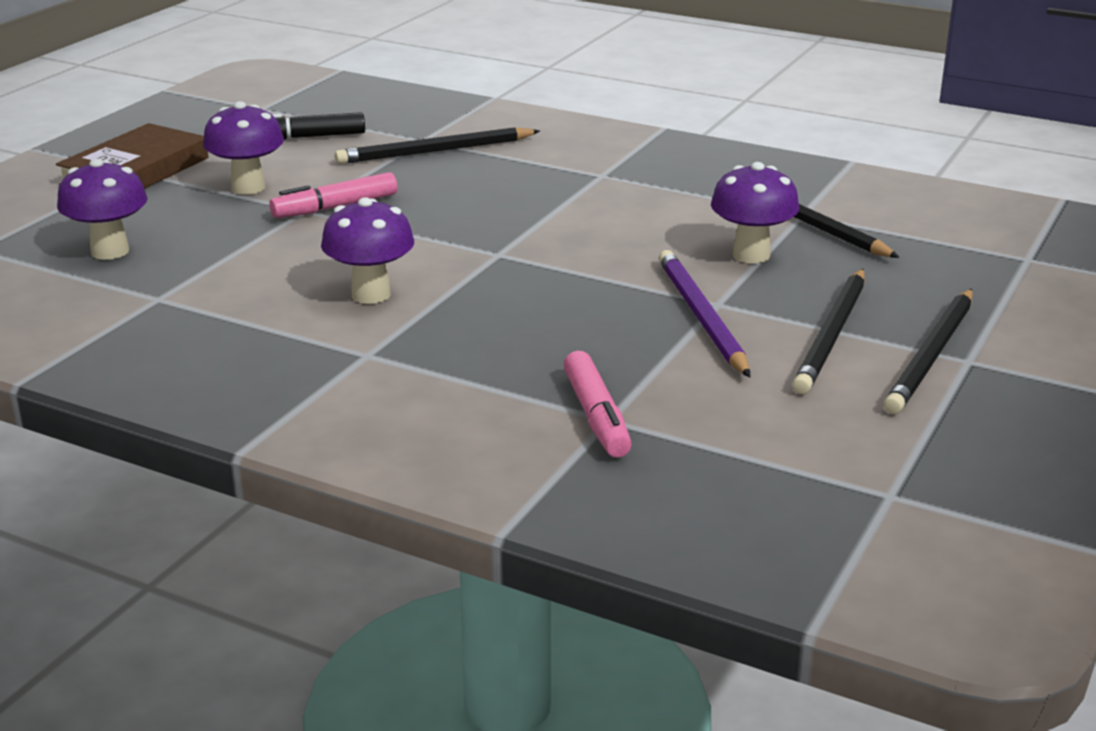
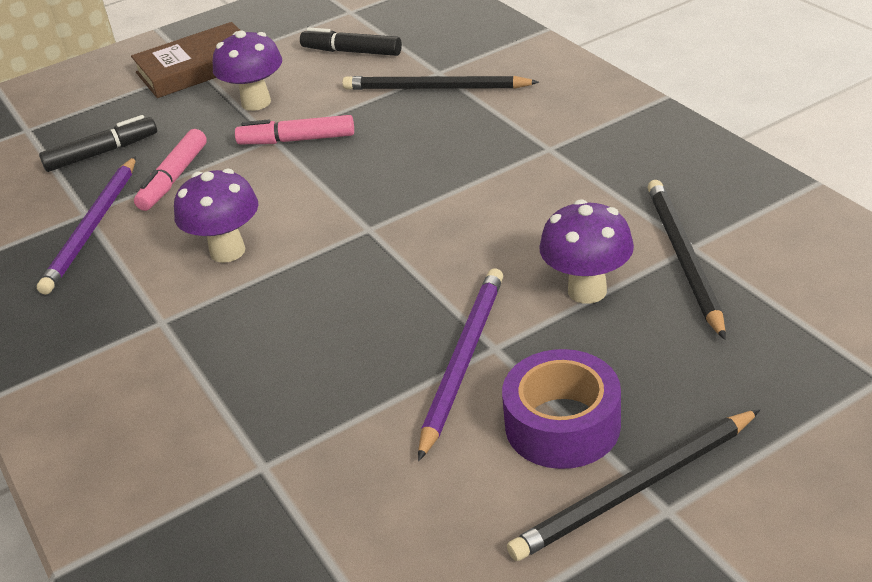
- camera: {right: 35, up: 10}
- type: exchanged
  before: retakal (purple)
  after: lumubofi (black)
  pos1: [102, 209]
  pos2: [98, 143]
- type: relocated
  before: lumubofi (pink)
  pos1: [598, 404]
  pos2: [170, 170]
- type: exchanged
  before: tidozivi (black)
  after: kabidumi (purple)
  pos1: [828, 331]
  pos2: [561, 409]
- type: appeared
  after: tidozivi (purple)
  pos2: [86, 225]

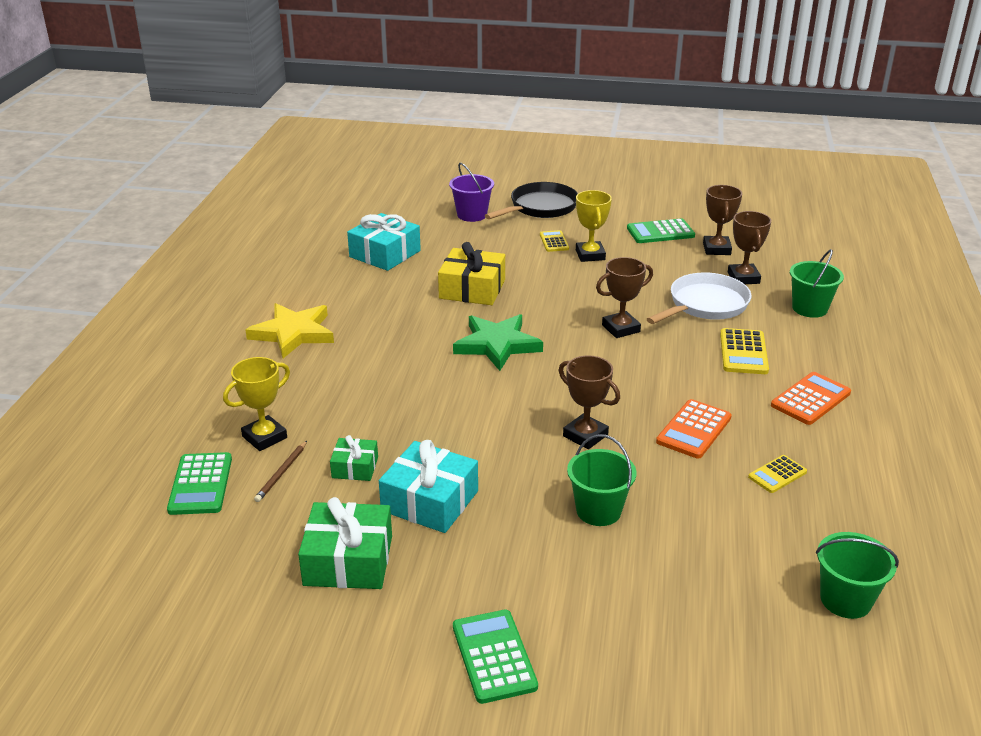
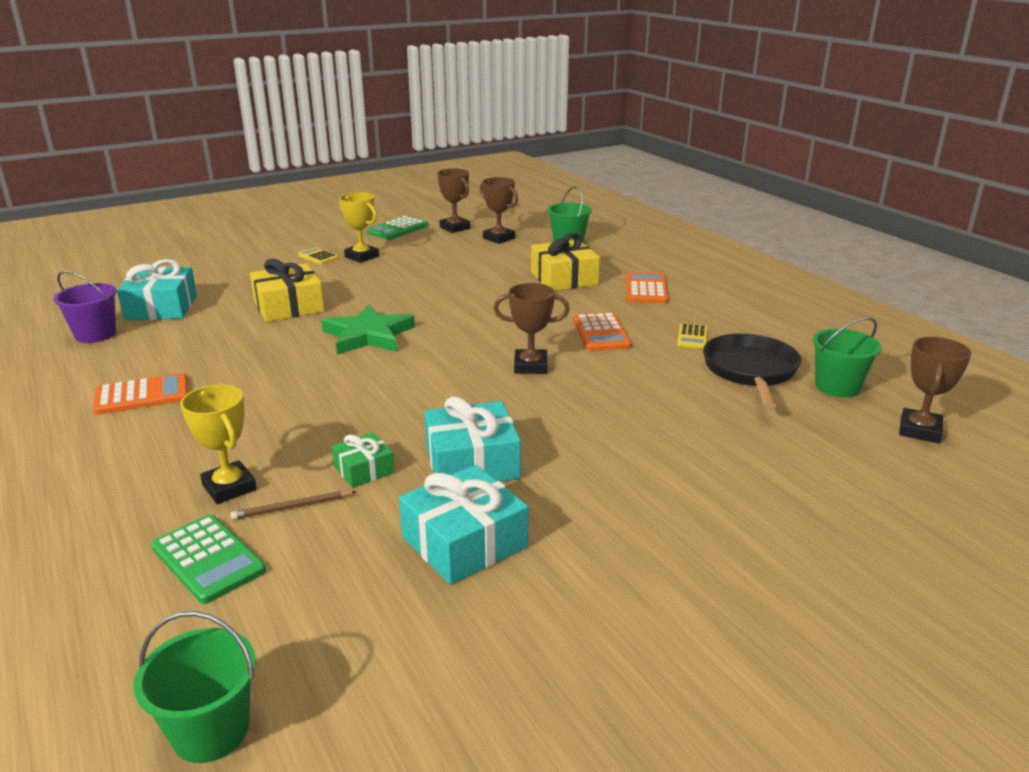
- camera: {right: -40, up: -5}
- type: spun
  before: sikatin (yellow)
  pos1: [256, 404]
  pos2: [218, 444]
  turn: -45
- type: exchanged
  before: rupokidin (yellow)
  after: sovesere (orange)
  pos1: [289, 330]
  pos2: [140, 394]
- type: spun
  before: tidozivi (brown)
  pos1: [280, 471]
  pos2: [293, 505]
  turn: 90
- type: colour
  before: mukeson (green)
  after: mukeson (turquoise)
  pos1: [345, 543]
  pos2: [463, 525]
- type: relocated
  before: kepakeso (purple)
  pos1: [471, 192]
  pos2: [85, 307]
- type: missing
  before: sovesere (green)
  pos1: [495, 657]
- type: relocated
  before: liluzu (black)
  pos1: [531, 200]
  pos2: [752, 371]
- type: relocated
  before: kepakeso (green)
  pos1: [601, 480]
  pos2: [195, 687]
- type: relocated
  before: sikatin (brown)
  pos1: [624, 297]
  pos2: [935, 390]
- type: missing
  before: liluzu (white)
  pos1: [699, 298]
- type: exchanged
  before: sovesere (yellow)
  after: mukeson (yellow)
  pos1: [744, 351]
  pos2: [565, 262]

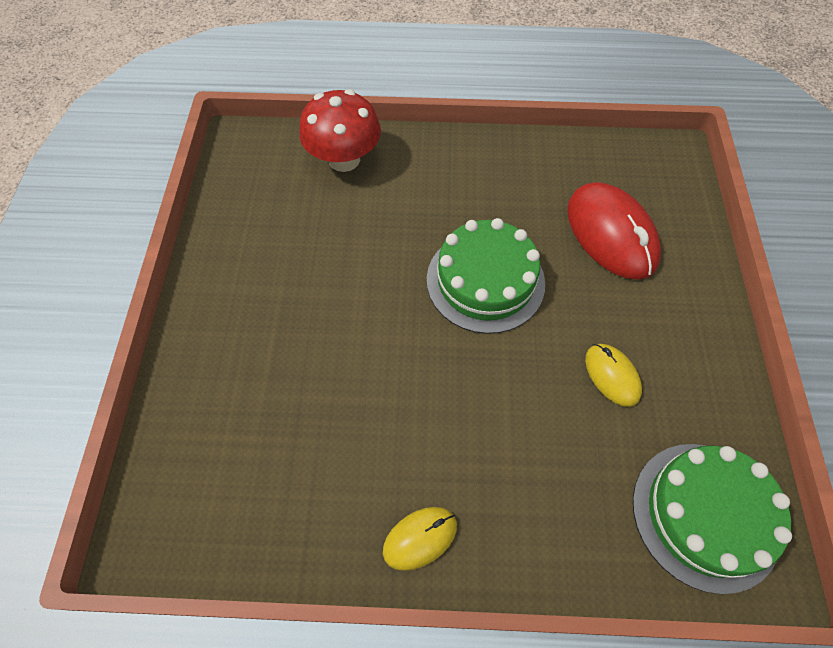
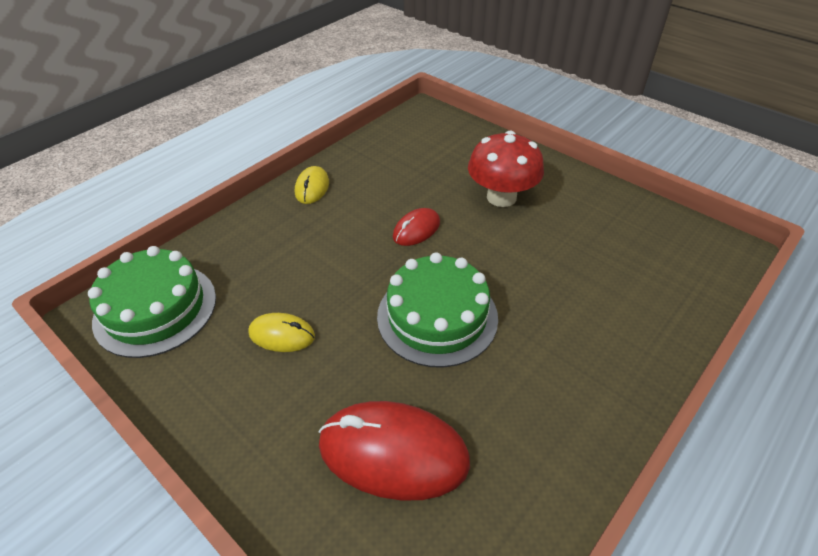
- camera: {right: 130, up: -15}
- type: relocated
  before: retakal (red)
  pos1: [340, 130]
  pos2: [506, 169]
- type: appeared
  after: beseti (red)
  pos2: [416, 227]

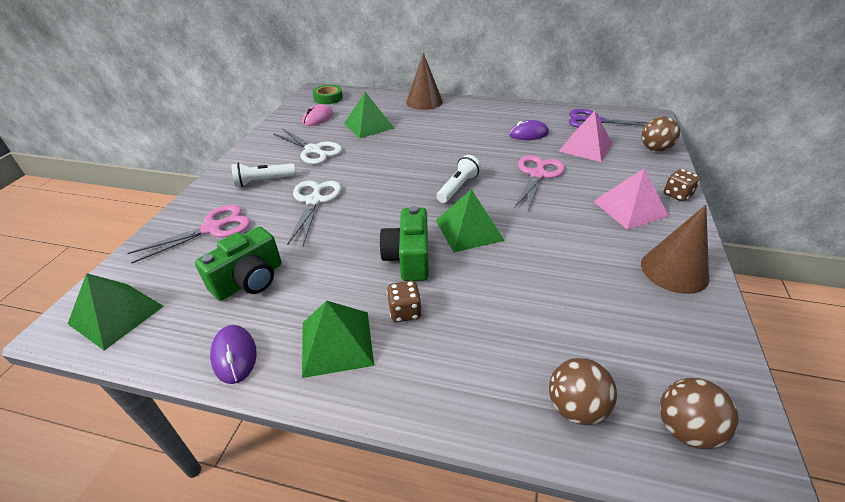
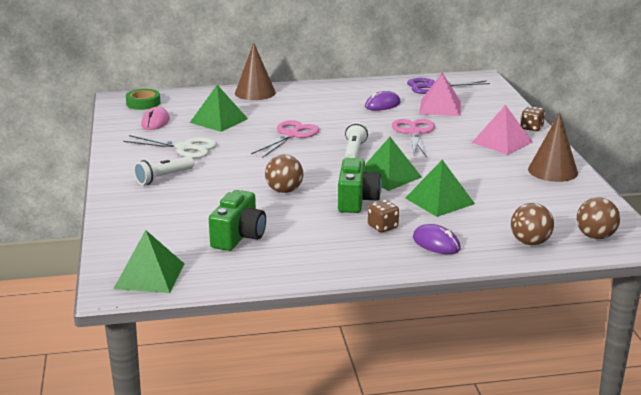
- camera: {right: -25, up: -15}
- type: relocated
  before: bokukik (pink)
  pos1: [189, 234]
  pos2: [285, 139]
- type: relocated
  before: beseti (purple)
  pos1: [233, 354]
  pos2: [437, 239]
- type: missing
  before: bokukik (white)
  pos1: [314, 213]
- type: relocated
  before: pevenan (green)
  pos1: [338, 339]
  pos2: [440, 188]
- type: spun
  before: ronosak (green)
  pos1: [404, 243]
  pos2: [360, 185]
  turn: -150
- type: relocated
  before: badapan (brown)
  pos1: [661, 134]
  pos2: [284, 174]

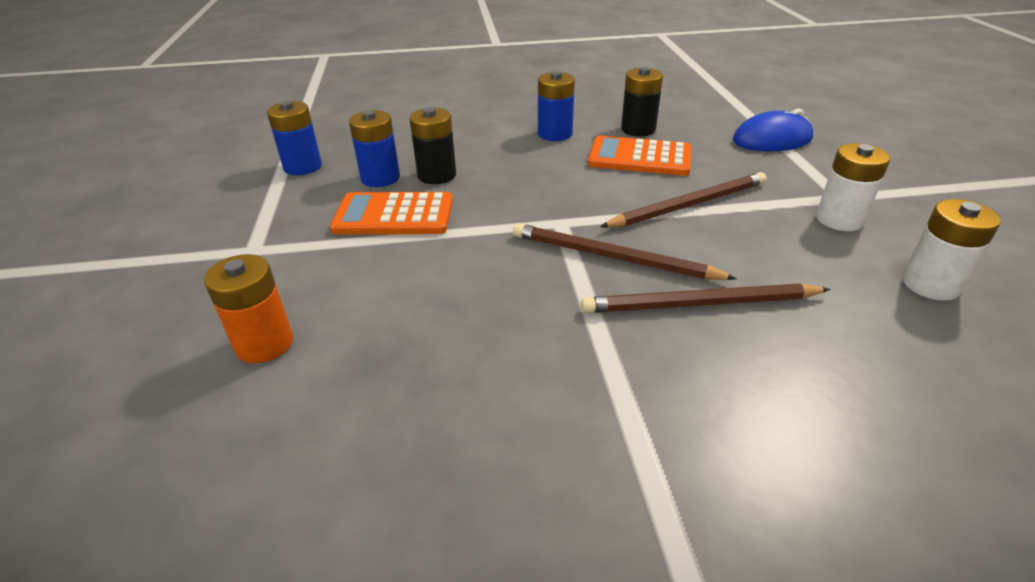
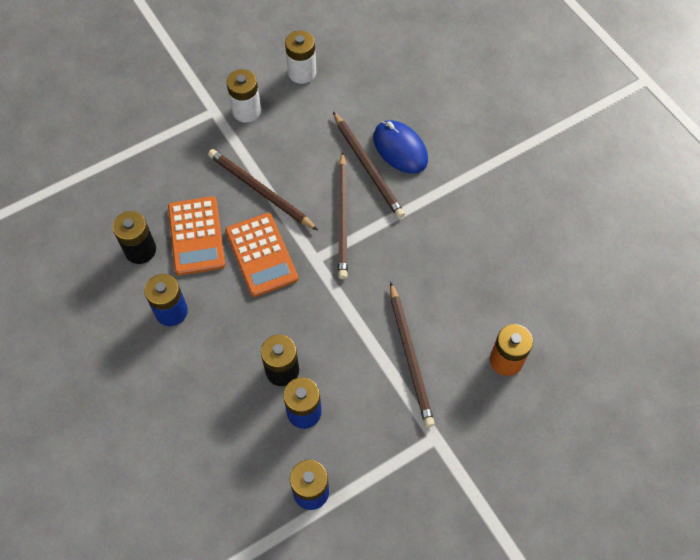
- camera: {right: -115, up: 25}
- type: relocated
  before: sovesere (orange)
  pos1: [391, 213]
  pos2: [261, 255]
- type: relocated
  before: beseti (blue)
  pos1: [773, 130]
  pos2: [400, 147]
- type: appeared
  after: tidozivi (brown)
  pos2: [412, 354]

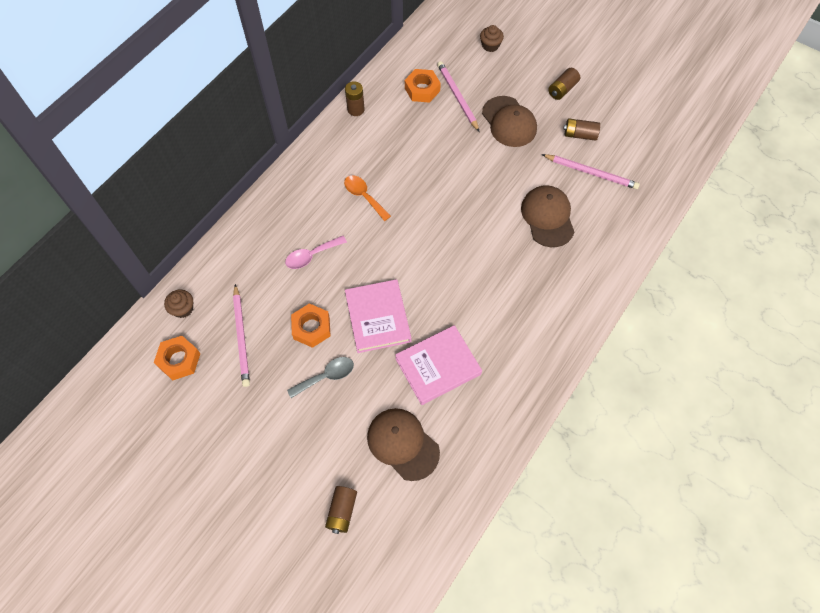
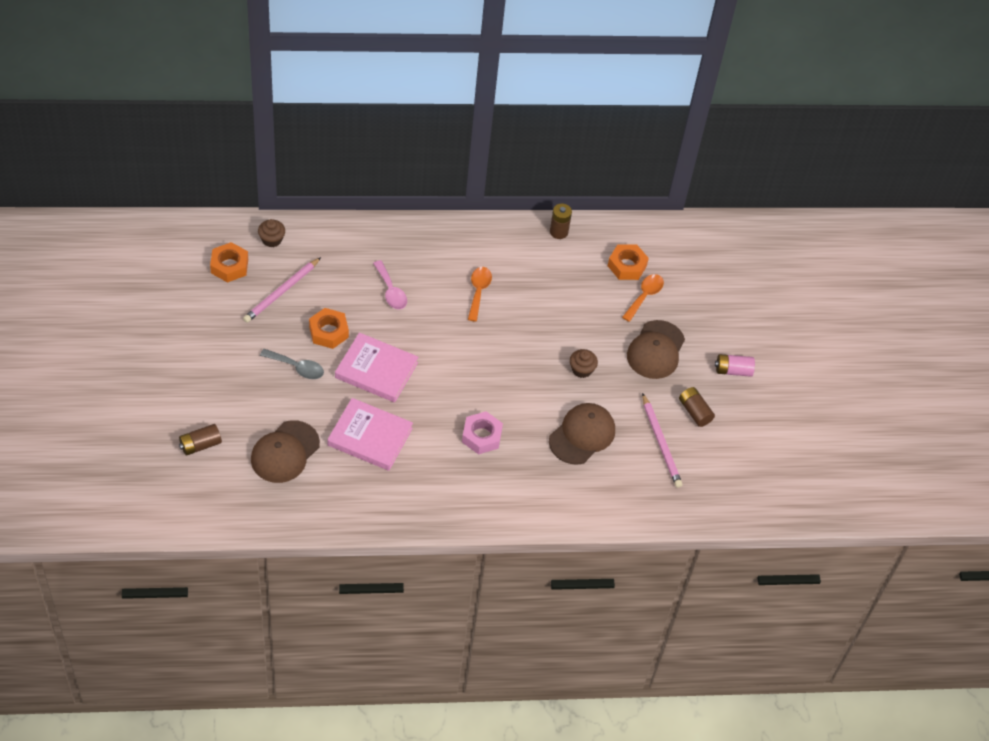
- camera: {right: 45, up: -10}
- type: spun
  before: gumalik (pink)
  pos1: [316, 252]
  pos2: [390, 284]
  turn: -135
- type: spun
  before: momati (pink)
  pos1: [378, 316]
  pos2: [376, 367]
  turn: 75
- type: spun
  before: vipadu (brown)
  pos1: [403, 444]
  pos2: [285, 451]
  turn: -150
- type: exchanged
  before: tidozivi (pink)
  after: gumalik (orange)
  pos1: [458, 96]
  pos2: [643, 298]
- type: relocated
  before: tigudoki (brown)
  pos1: [492, 38]
  pos2: [584, 363]
- type: colour
  before: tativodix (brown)
  after: tativodix (pink)
  pos1: [564, 84]
  pos2: [735, 365]
- type: appeared
  after: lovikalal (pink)
  pos2: [482, 432]

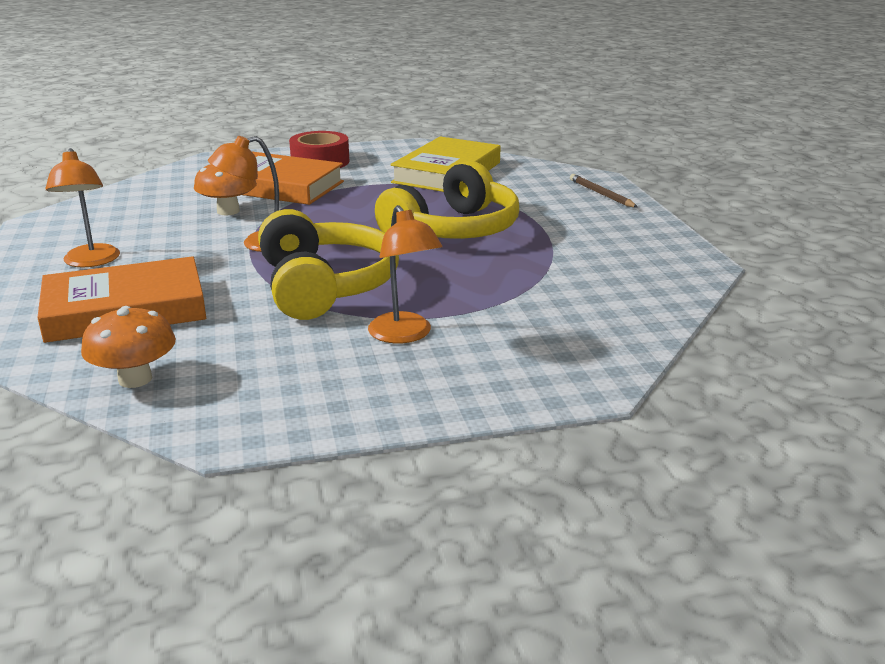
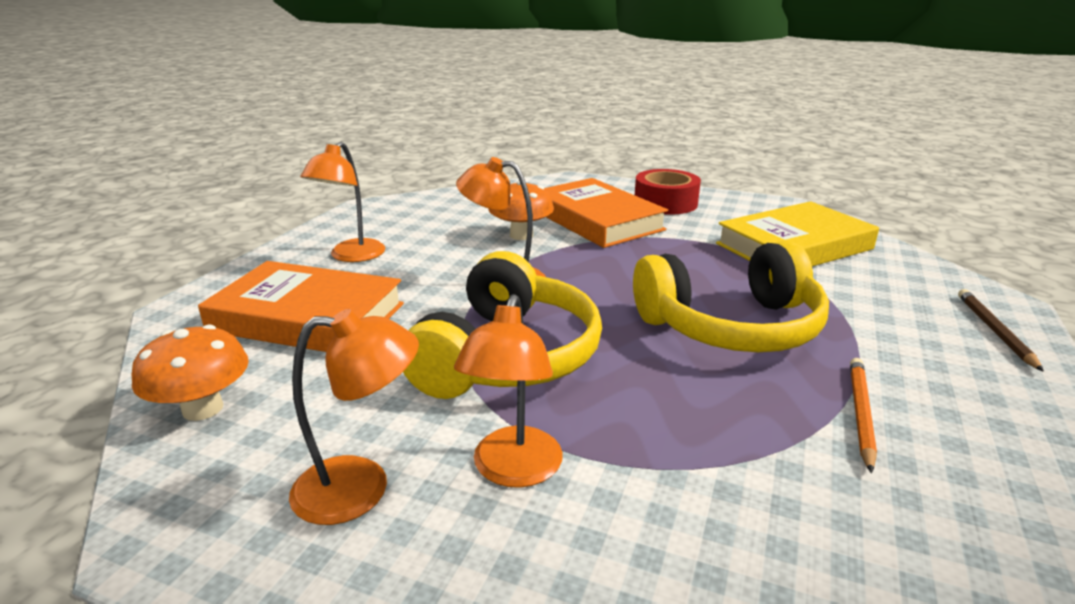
- camera: {right: 35, up: 0}
- type: appeared
  after: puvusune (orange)
  pos2: [354, 417]
- type: appeared
  after: tidozivi (orange)
  pos2: [863, 415]

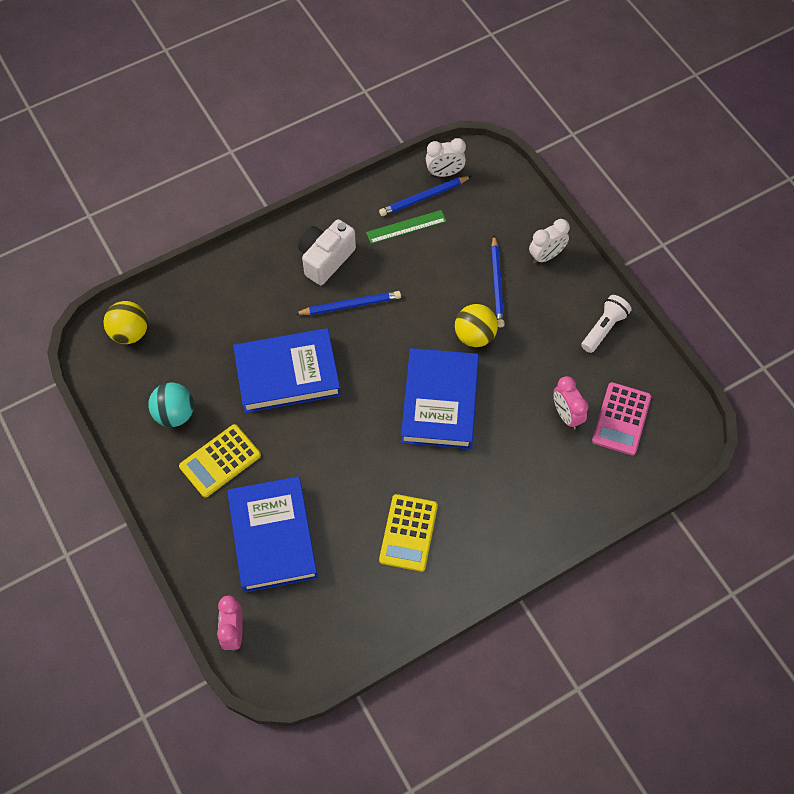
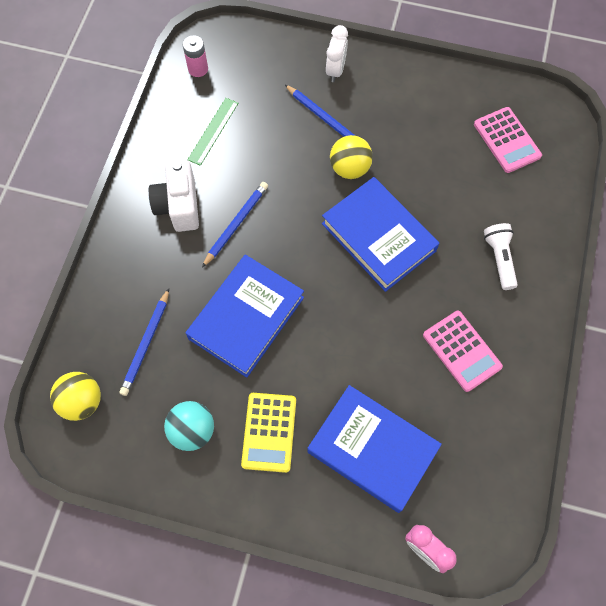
- camera: {right: -45, up: 5}
- type: relocated
  before: tidozivi (blue)
  pos1: [425, 196]
  pos2: [144, 342]
- type: colour
  before: sovesere (yellow)
  after: sovesere (pink)
  pos1: [408, 533]
  pos2: [463, 351]
- type: exchanged
  before: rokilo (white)
  after: tativodix (pink)
  pos1: [446, 157]
  pos2: [195, 56]
- type: missing
  before: rokilo (pink)
  pos1: [571, 402]
- type: relocated
  before: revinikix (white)
  pos1: [606, 324]
  pos2: [501, 256]

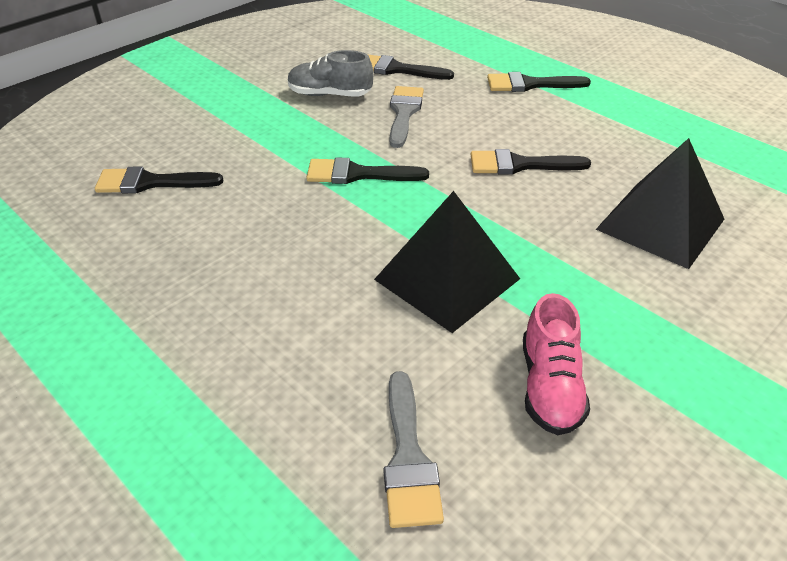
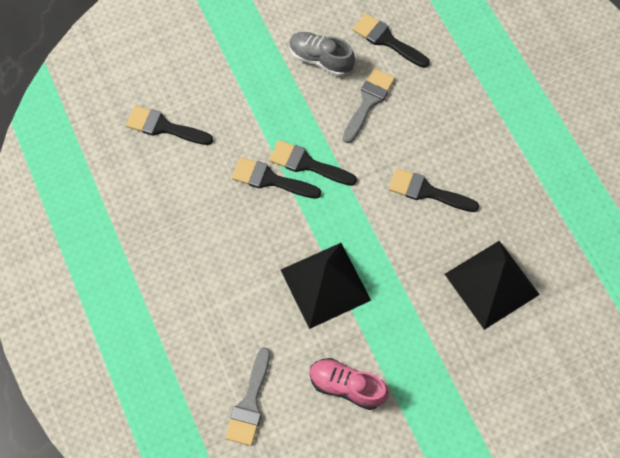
- camera: {right: 20, up: 25}
- type: relocated
  before: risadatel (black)
  pos1: [539, 82]
  pos2: [276, 178]
- type: spun
  before: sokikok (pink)
  pos1: [556, 364]
  pos2: [349, 384]
  turn: 90

